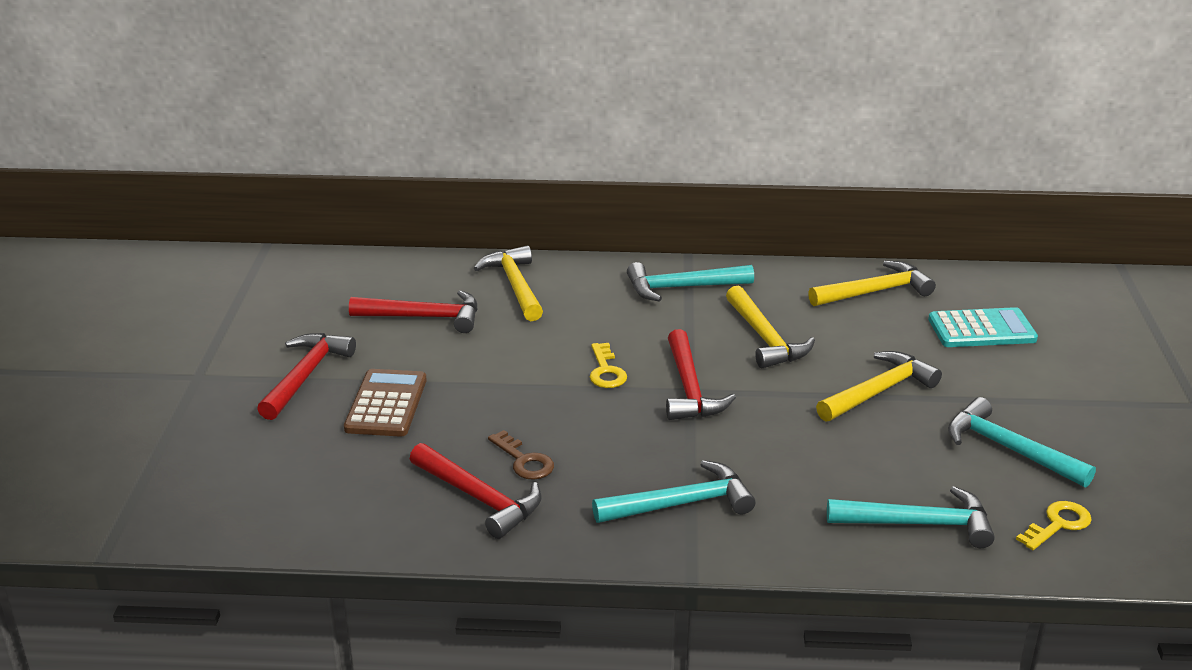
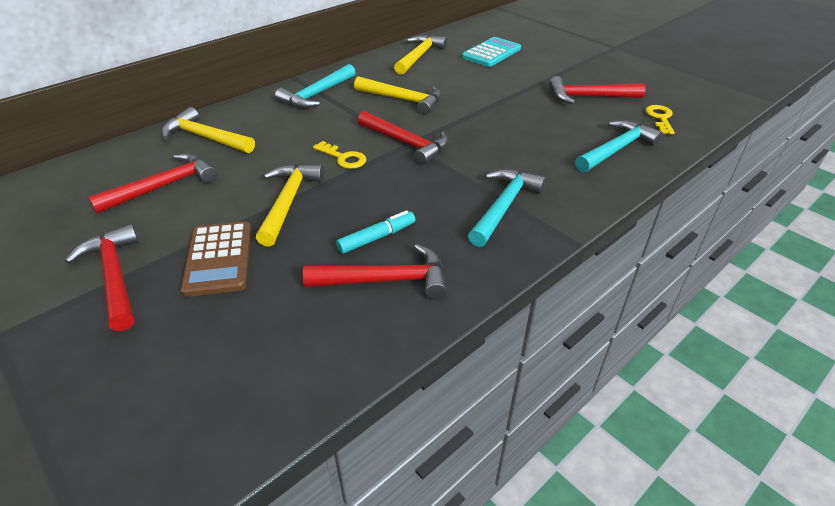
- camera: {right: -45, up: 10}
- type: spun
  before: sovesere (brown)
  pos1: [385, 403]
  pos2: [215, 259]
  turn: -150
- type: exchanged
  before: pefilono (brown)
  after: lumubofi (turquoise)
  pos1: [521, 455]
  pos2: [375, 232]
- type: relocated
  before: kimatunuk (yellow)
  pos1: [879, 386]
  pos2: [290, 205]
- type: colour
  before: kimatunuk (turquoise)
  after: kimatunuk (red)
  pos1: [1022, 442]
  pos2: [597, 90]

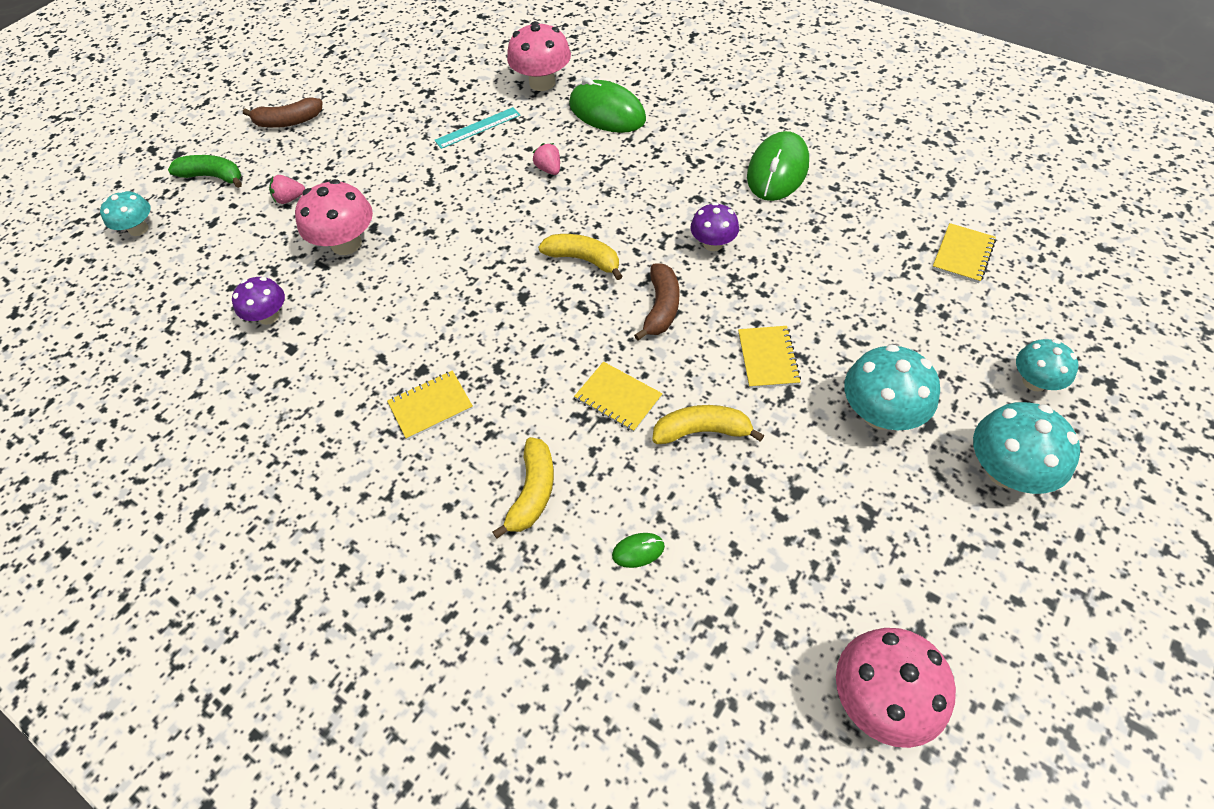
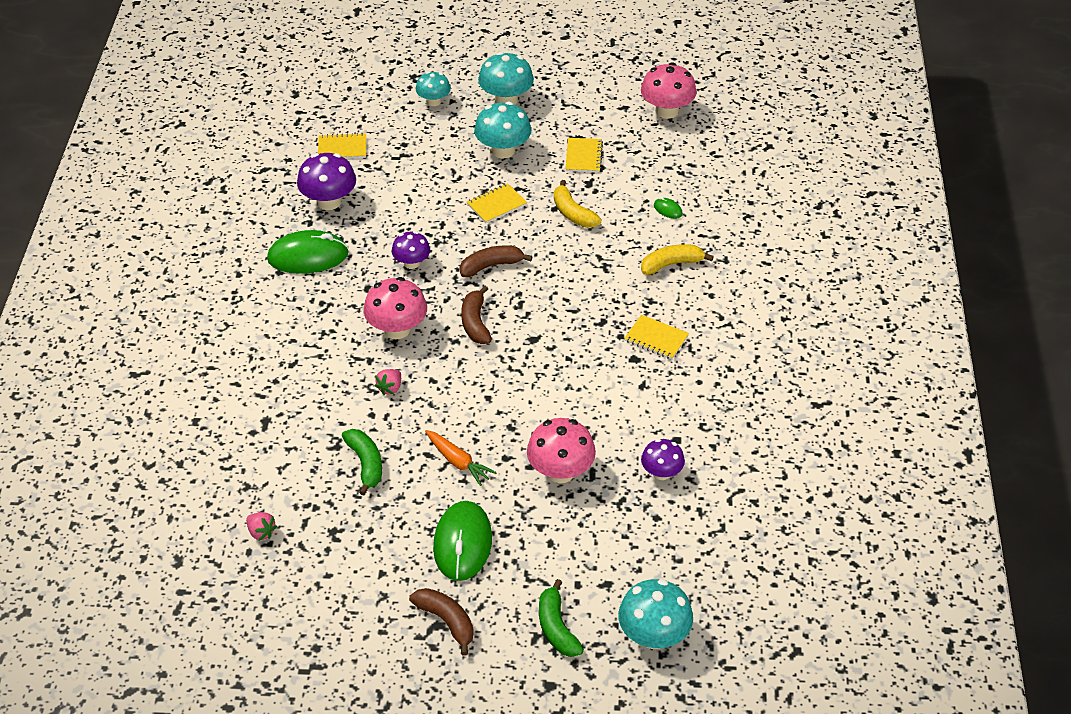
- camera: {right: -125, up: -10}
- type: size
  before: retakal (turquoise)
  pos1: [125, 213]
  pos2: [655, 614]
  scale: 1.57
- type: relocated
  before: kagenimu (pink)
  pos1: [287, 189]
  pos2: [261, 526]
- type: exchanged
  before: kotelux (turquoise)
  after: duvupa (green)
  pos1: [477, 128]
  pos2: [362, 462]
- type: relocated
  before: retakal (pink)
  pos1: [539, 56]
  pos2: [395, 308]
- type: colour
  before: duvupa (yellow)
  after: duvupa (brown)
  pos1: [580, 257]
  pos2: [476, 315]
- type: relocated
  before: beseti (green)
  pos1: [607, 105]
  pos2: [462, 541]
- type: relocated
  before: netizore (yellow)
  pos1: [618, 397]
  pos2: [584, 155]
- type: appeared
  after: retakal (purple)
  pos2: [326, 181]
- type: appeared
  after: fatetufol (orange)
  pos2: [461, 458]

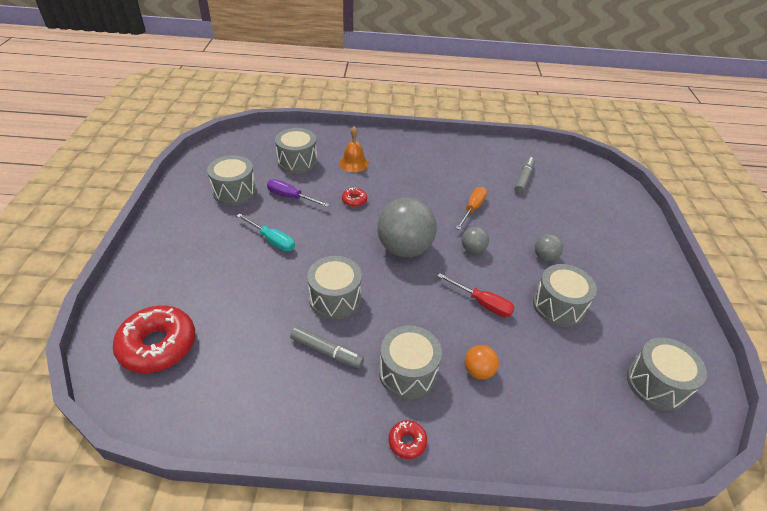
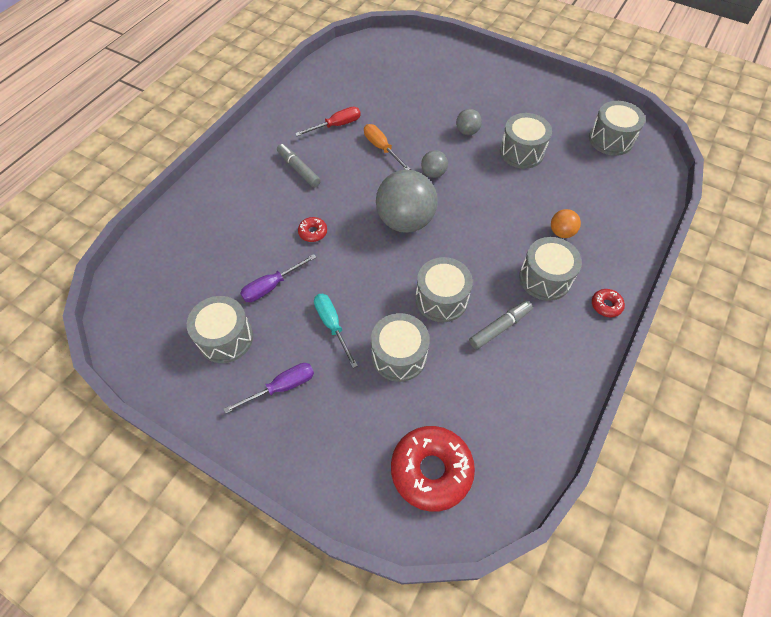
- camera: {right: -60, up: 15}
- type: spun
  before: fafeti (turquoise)
  pos1: [266, 232]
  pos2: [336, 331]
  turn: -90
- type: relocated
  before: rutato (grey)
  pos1: [296, 151]
  pos2: [400, 347]
- type: missing
  before: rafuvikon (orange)
  pos1: [354, 149]
- type: relocated
  before: fafeti (red)
  pos1: [476, 295]
  pos2: [328, 121]
- type: relocated
  before: lumubofi (grey)
  pos1: [524, 175]
  pos2: [299, 165]
- type: appeared
  after: fafeti (purple)
  pos2: [269, 388]

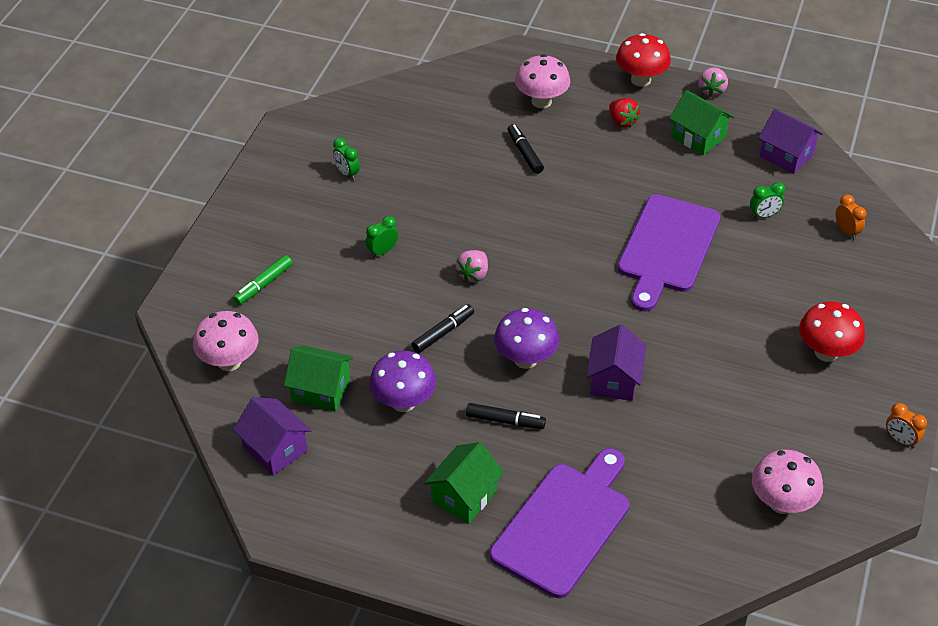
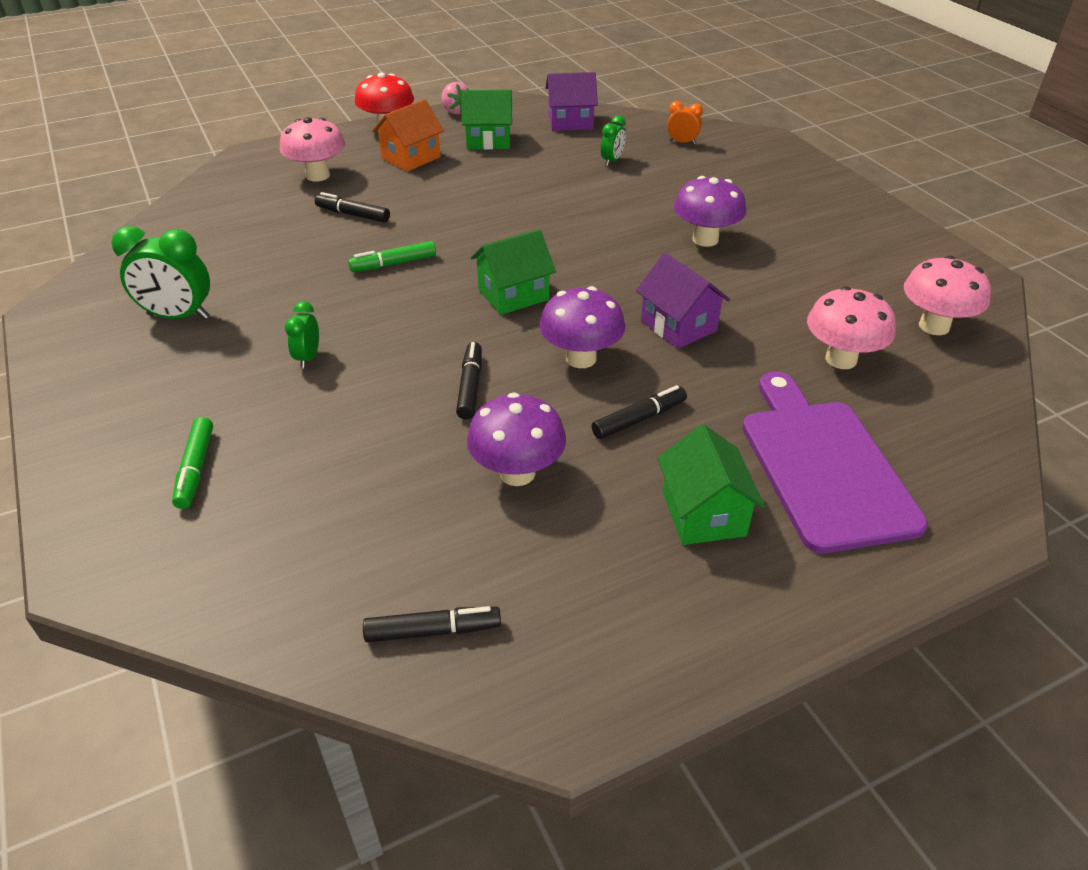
- camera: {right: -45, up: -5}
- type: relocated
  before: retakal (pink)
  pos1: [226, 341]
  pos2: [851, 327]
- type: exchanged
  before: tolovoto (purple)
  after: lumubofi (black)
  pos1: [272, 436]
  pos2: [432, 624]
- type: relocated
  before: tolovoto (green)
  pos1: [318, 378]
  pos2: [513, 272]
- type: size
  before: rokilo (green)
  pos1: [346, 159]
  pos2: [160, 273]
  scale: 1.81
- type: missing
  before: kagenimu (pink)
  pos1: [472, 266]
- type: exchanged
  before: kagenimu (red)
  after: tolovoto (orange)
  pos1: [624, 113]
  pos2: [408, 135]
- type: missing
  before: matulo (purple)
  pos1: [669, 252]
- type: missing
  before: retakal (red)
  pos1: [832, 332]
- type: missing
  before: rokilo (orange)
  pos1: [906, 425]
- type: appeared
  after: lumubofi (green)
  pos2: [392, 256]
- type: appeared
  after: retakal (purple)
  pos2: [710, 211]

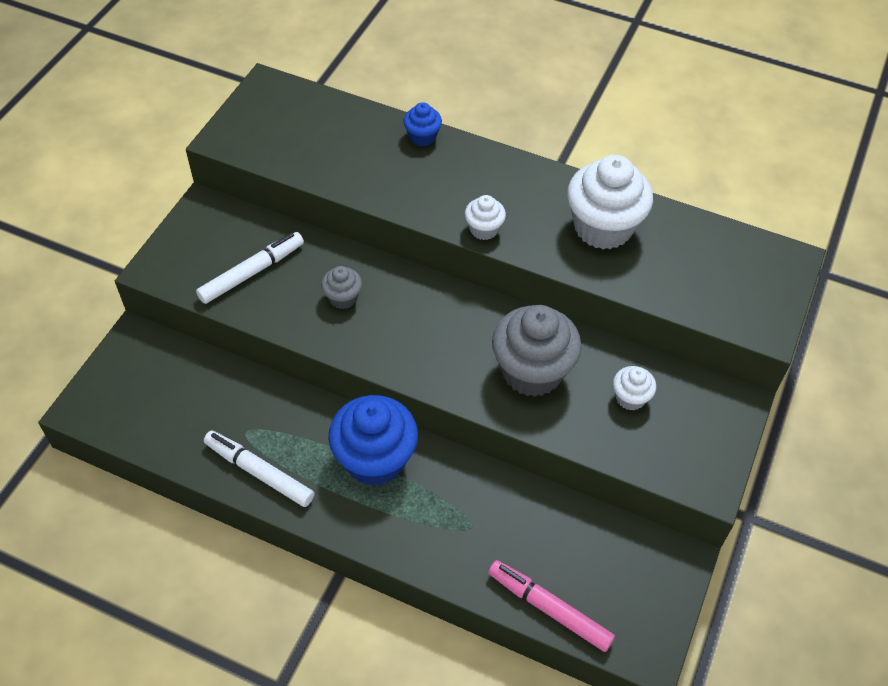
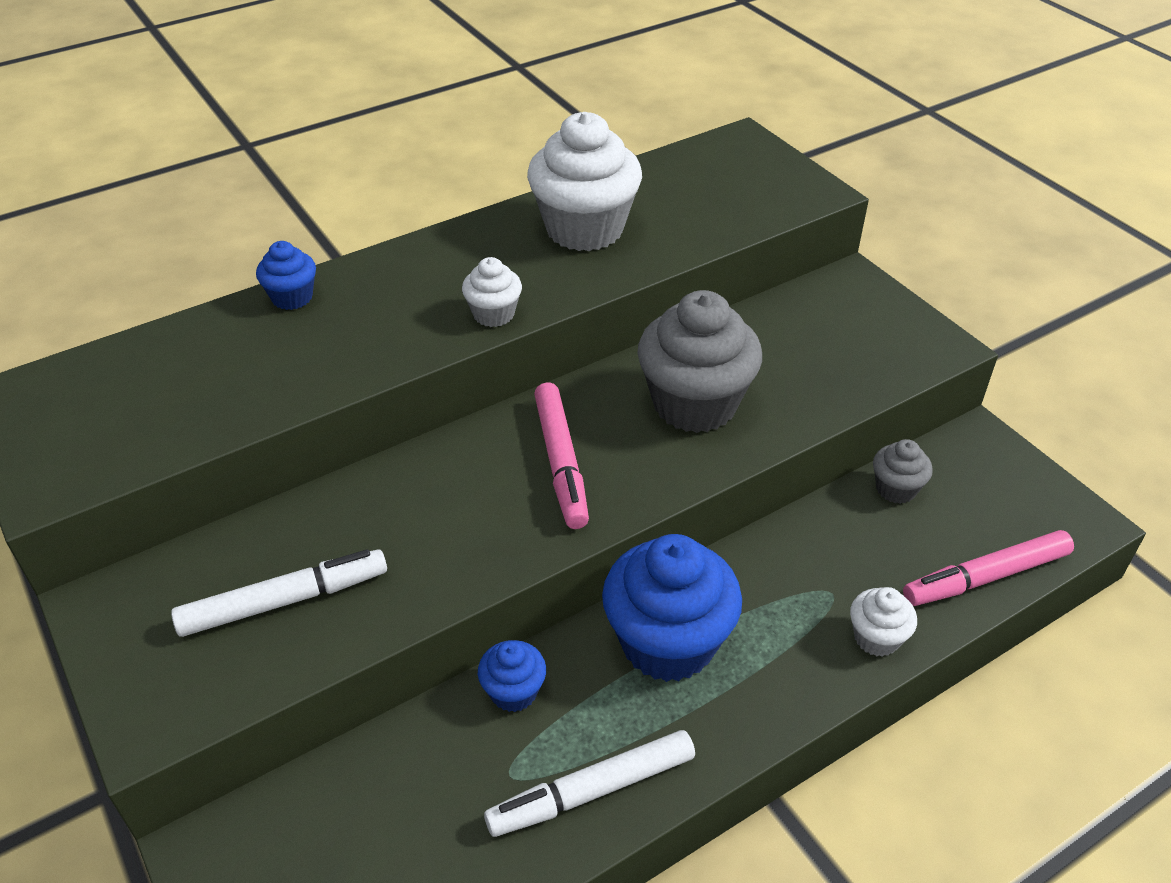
- camera: {right: -55, up: -10}
- type: spun
  before: lumubofi (white)
  pos1: [250, 268]
  pos2: [279, 593]
  turn: 75
- type: relocated
  before: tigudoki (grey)
  pos1: [341, 287]
  pos2: [903, 471]
- type: relocated
  before: tigudoki (white)
  pos1: [634, 388]
  pos2: [883, 622]
- type: appeared
  after: tigudoki (blue)
  pos2: [512, 676]
- type: appeared
  after: lumubofi (pink)
  pos2: [561, 456]

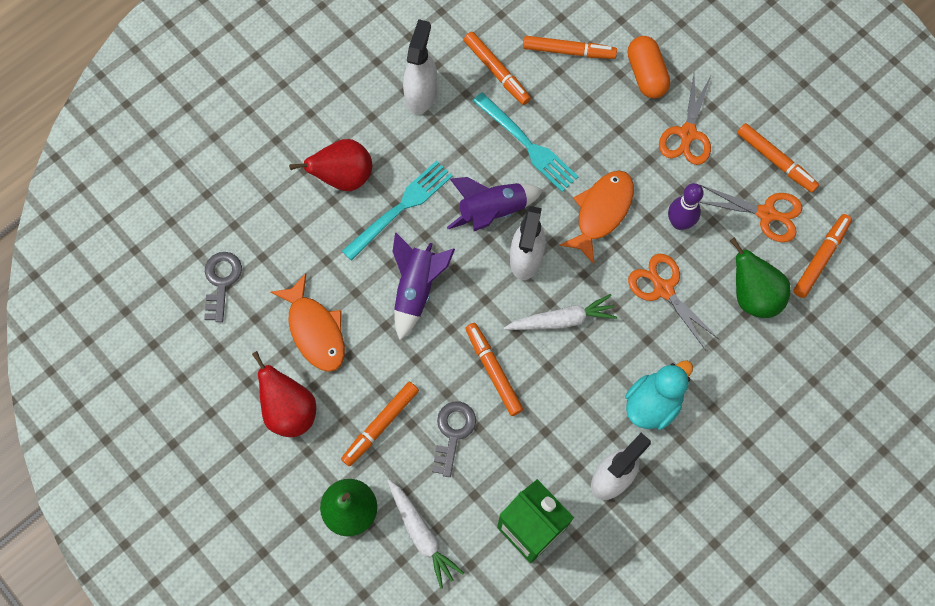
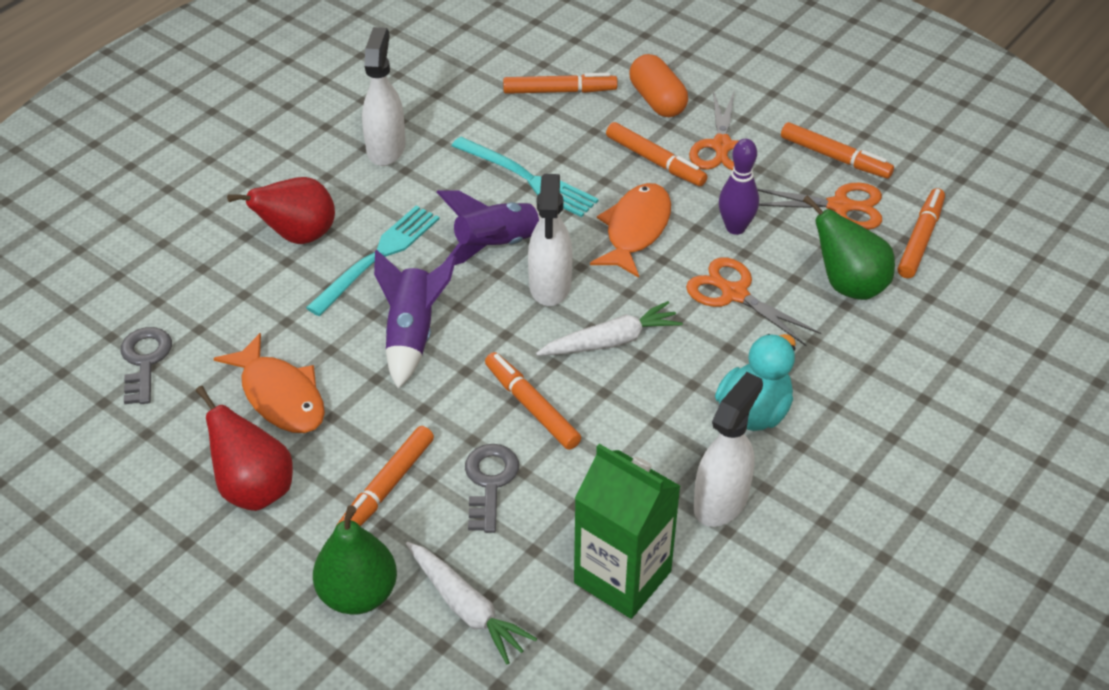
- camera: {right: -10, up: -25}
- type: relocated
  before: lumubofi (orange)
  pos1: [497, 68]
  pos2: [656, 154]

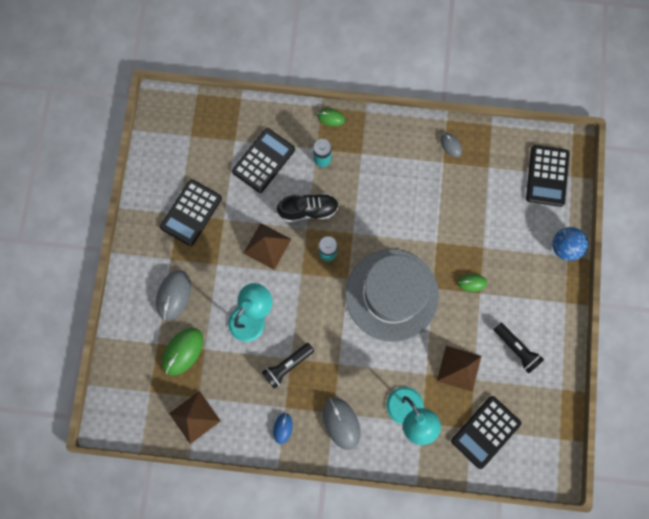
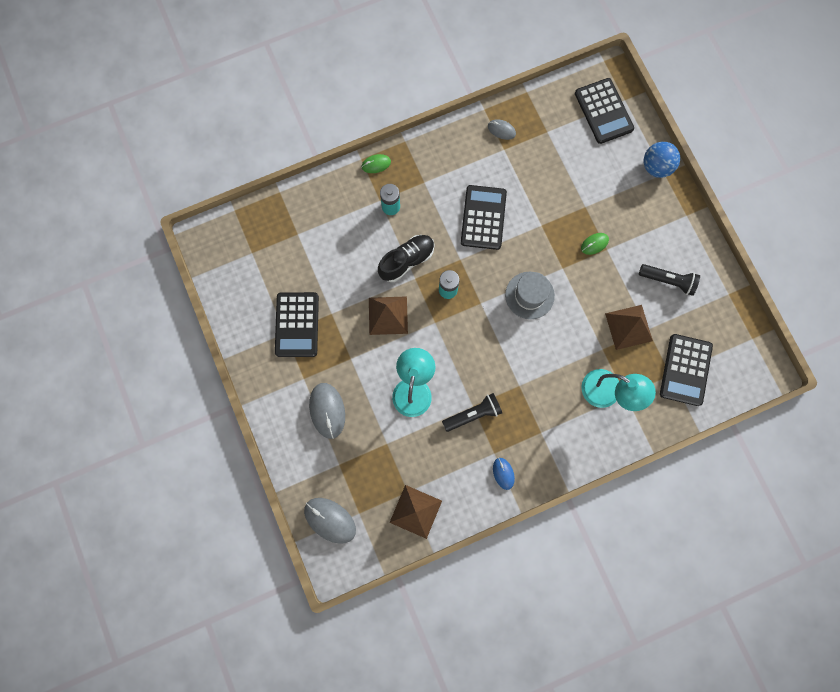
- camera: {right: -30, up: 0}
- type: missing
  before: beseti (green)
  pos1: [182, 351]
- type: relocated
  before: sovesere (black)
  pos1: [263, 160]
  pos2: [484, 217]
- type: spun
  before: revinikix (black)
  pos1: [288, 366]
  pos2: [472, 412]
  turn: -135
- type: relocated
  before: beseti (grey)
  pos1: [341, 423]
  pos2: [330, 521]
- type: size
  before: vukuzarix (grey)
  pos1: [392, 295]
  pos2: [530, 295]
  scale: 0.5

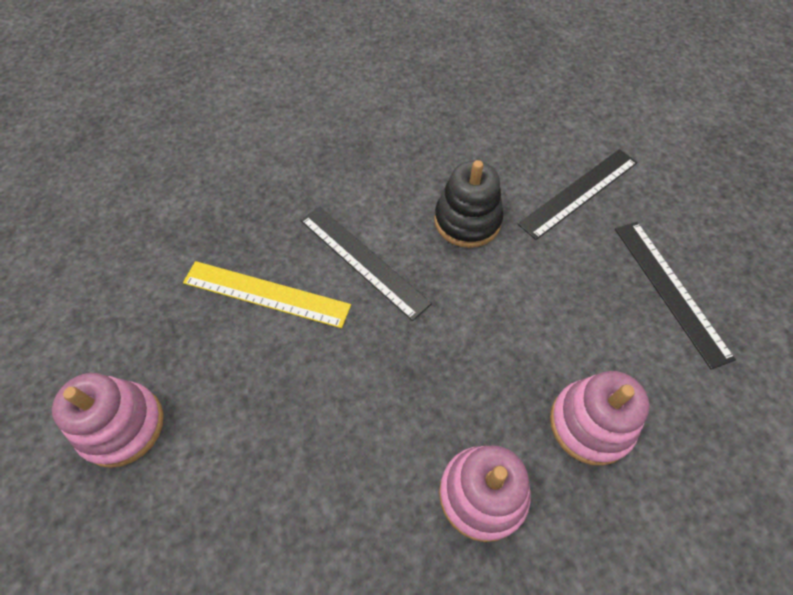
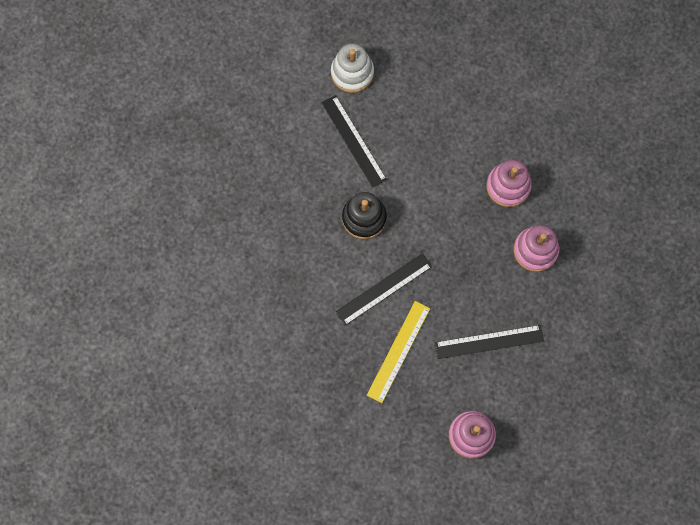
- camera: {right: -80, up: 15}
- type: relocated
  before: kotelux (black)
  pos1: [675, 295]
  pos2: [489, 342]
- type: appeared
  after: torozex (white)
  pos2: [352, 68]

